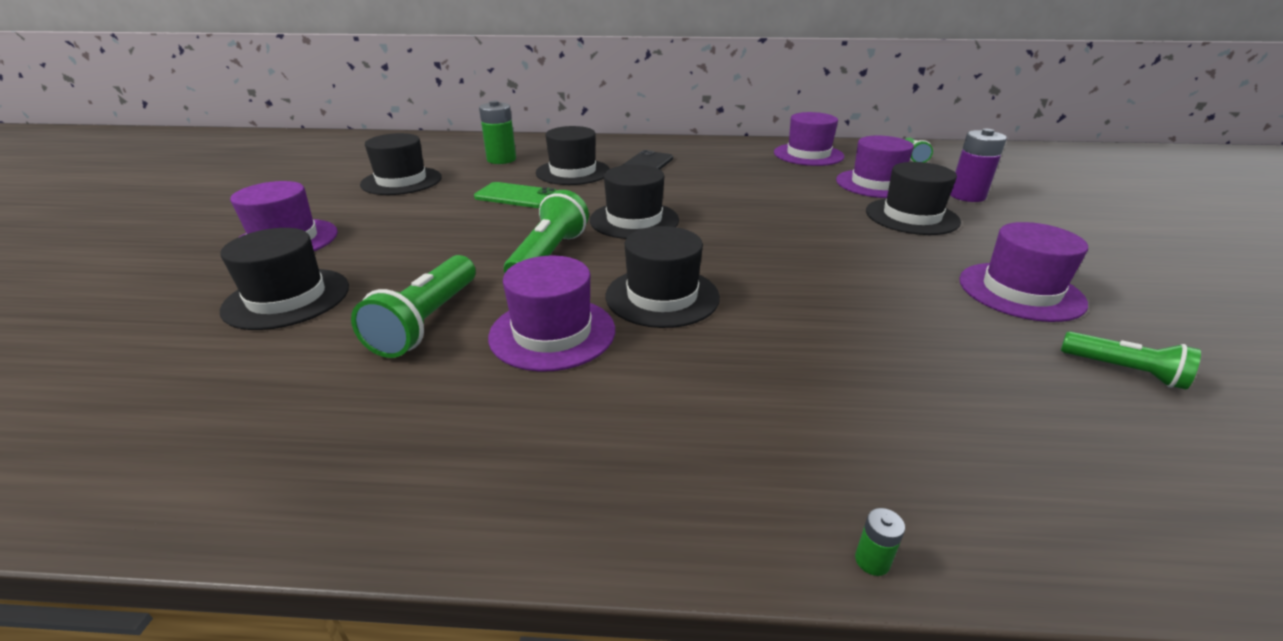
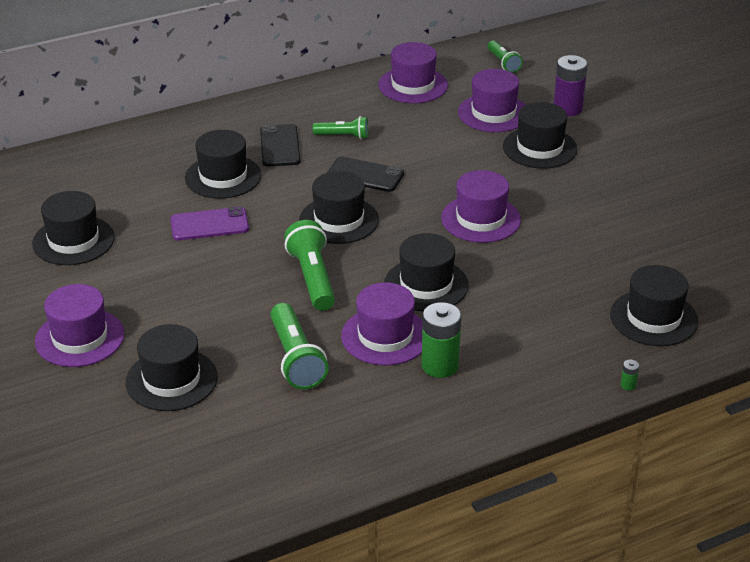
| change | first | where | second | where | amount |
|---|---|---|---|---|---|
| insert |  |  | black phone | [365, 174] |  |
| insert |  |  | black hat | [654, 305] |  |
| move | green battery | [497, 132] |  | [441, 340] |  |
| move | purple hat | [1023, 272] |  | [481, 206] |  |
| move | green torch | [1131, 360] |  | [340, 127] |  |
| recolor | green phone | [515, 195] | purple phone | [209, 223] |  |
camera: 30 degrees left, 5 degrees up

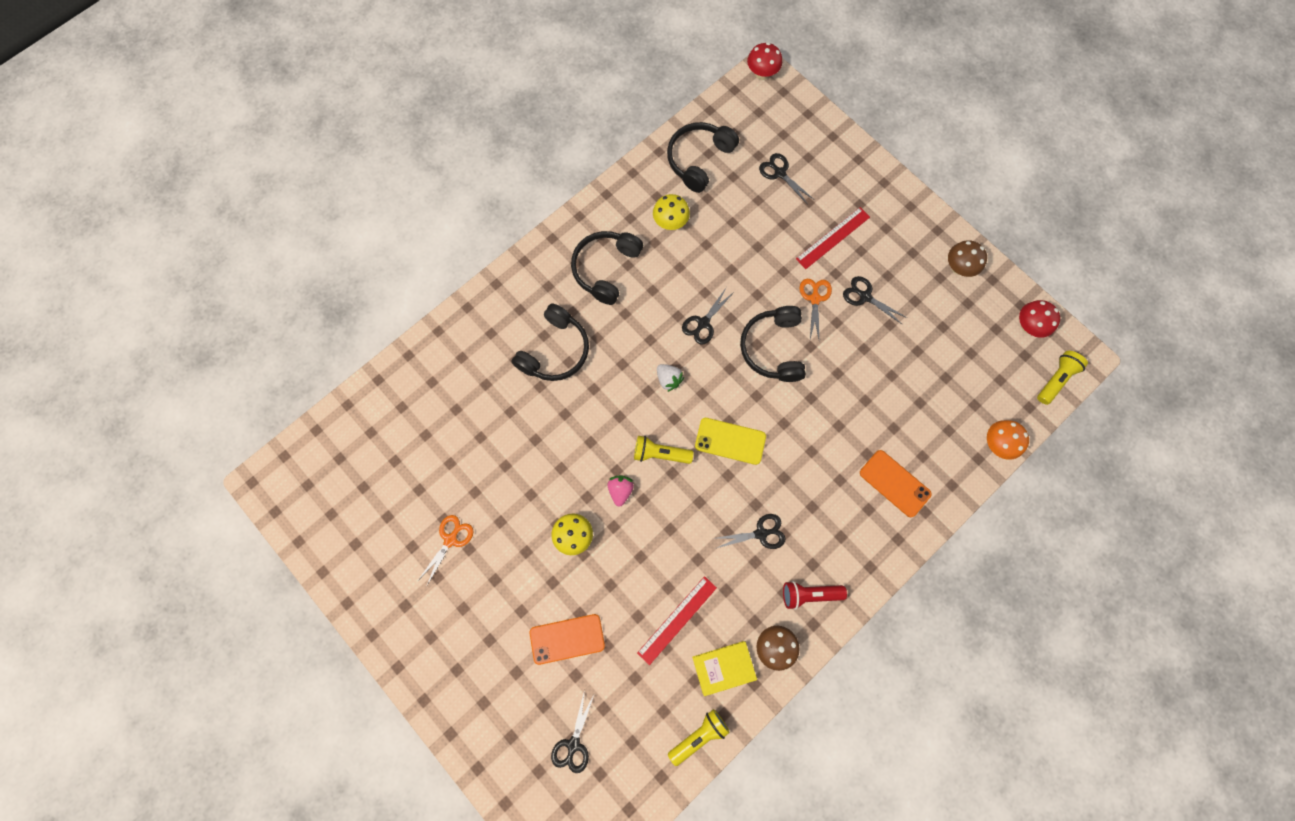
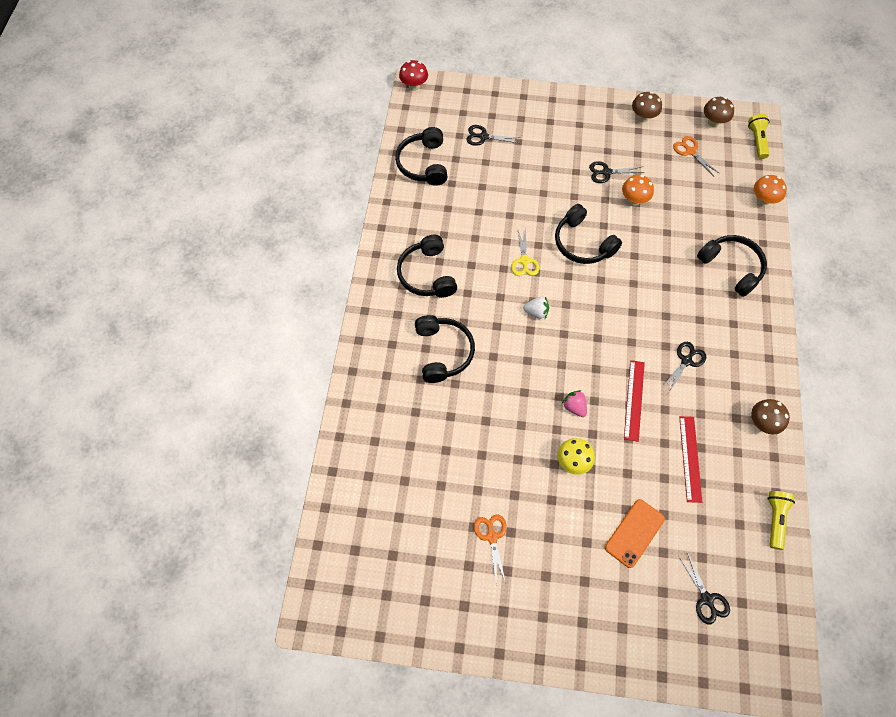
| change | first | where | second | where | amount |
|---|---|---|---|---|---|
| delete | yellow torch | [664, 450] |  |  |  |
| delete | yellow fungus | [671, 212] |  |  |  |
| delete | yellow book | [724, 668] |  |  |  |
| delete | yellow phone | [730, 441] |  |  |  |
| delete | crimson torch | [815, 595] |  |  |  |
| insert |  |  | orange fungus | [638, 190] |  |
| move | crimson measuring stick | [833, 238] |  | [634, 401] |  |
| move | orange shears | [816, 309] |  | [696, 156] |  |
| replace | orange phone | [896, 483] | black headphones | [732, 266] |  |
| recolor | black shears | [708, 316] | yellow shears | [525, 252] |  |
| recolor | crimson fungus | [1039, 319] | dark brown fungus | [719, 112] |  |
camera: 40 degrees left, 10 degrees down

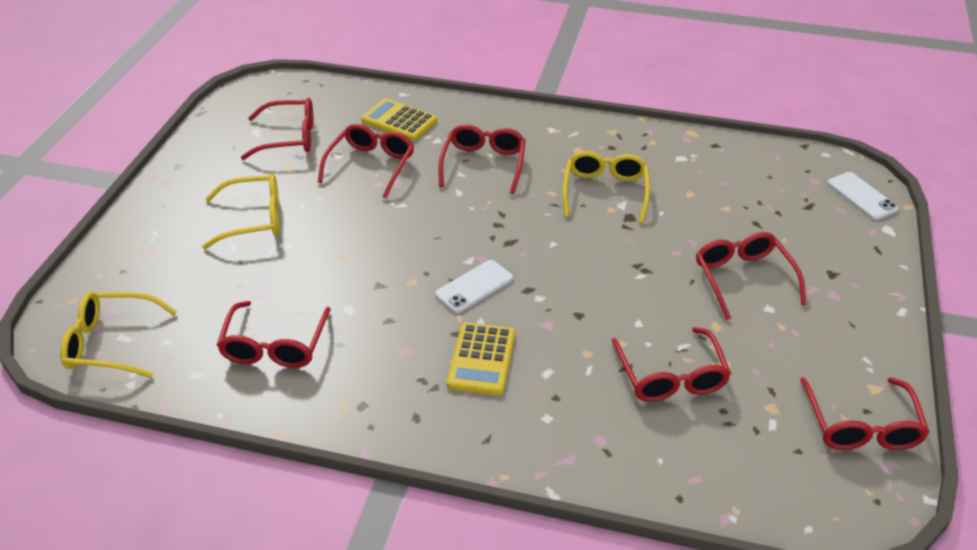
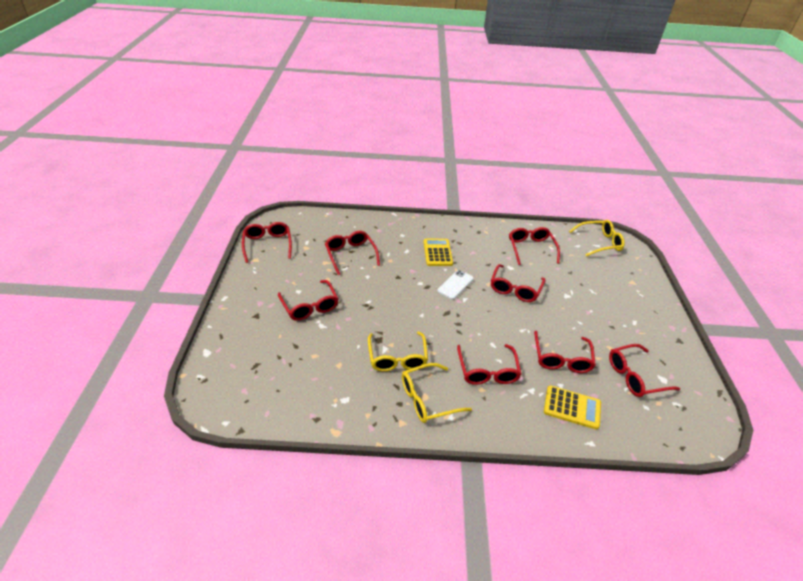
| change | first | where | second | where | amount |
|---|---|---|---|---|---|
| delete | white phone | [862, 196] |  |  |  |
| insert |  |  | crimson glasses | [518, 283] |  |
| move | yellow glasses | [240, 211] |  | [437, 393] |  |
camera: 165 degrees right, 0 degrees up

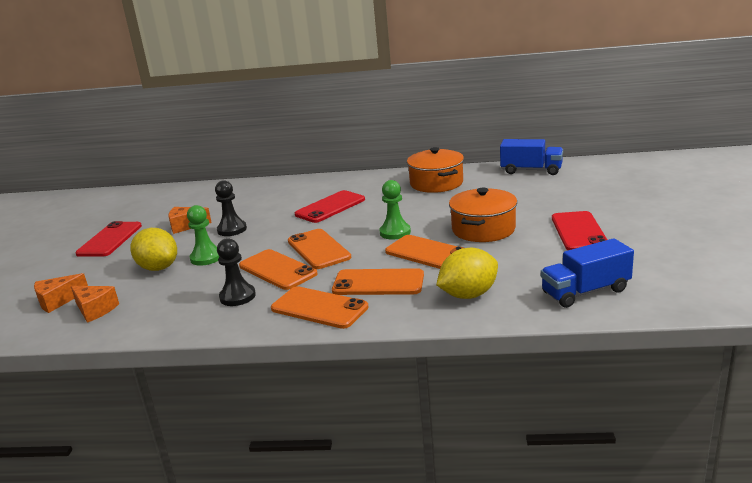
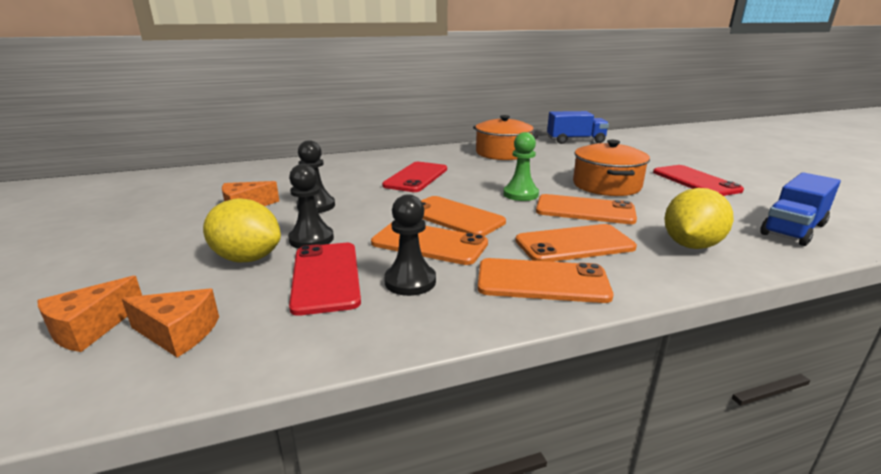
| change | first | where | second | where | amount |
|---|---|---|---|---|---|
| move | crimson phone | [109, 239] |  | [325, 279] |  |
| recolor | green chess pawn | [203, 235] | black chess pawn | [311, 206] |  |
camera: 25 degrees left, 0 degrees up

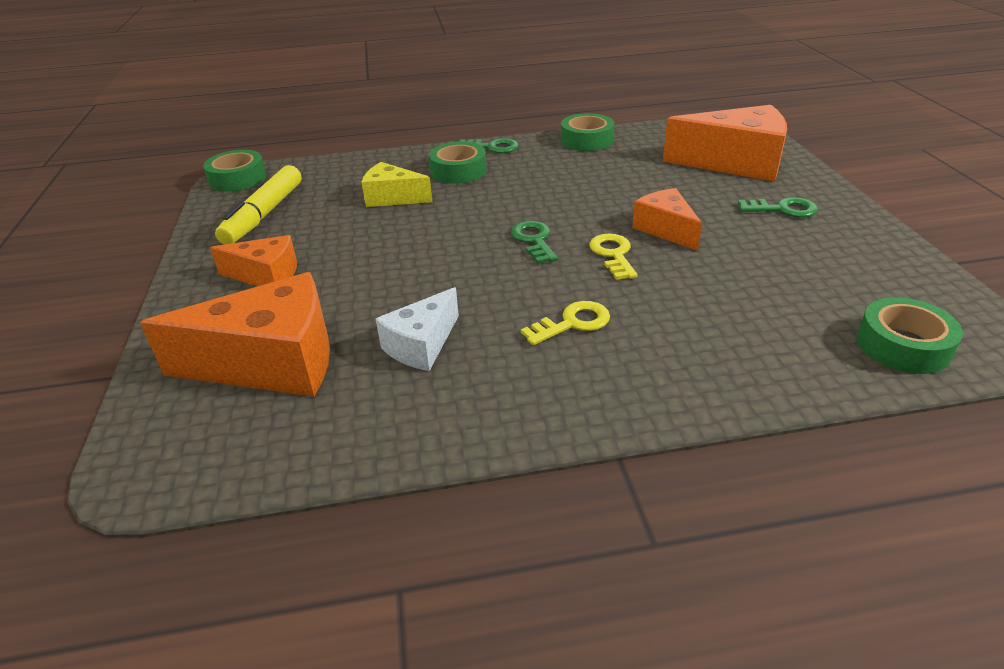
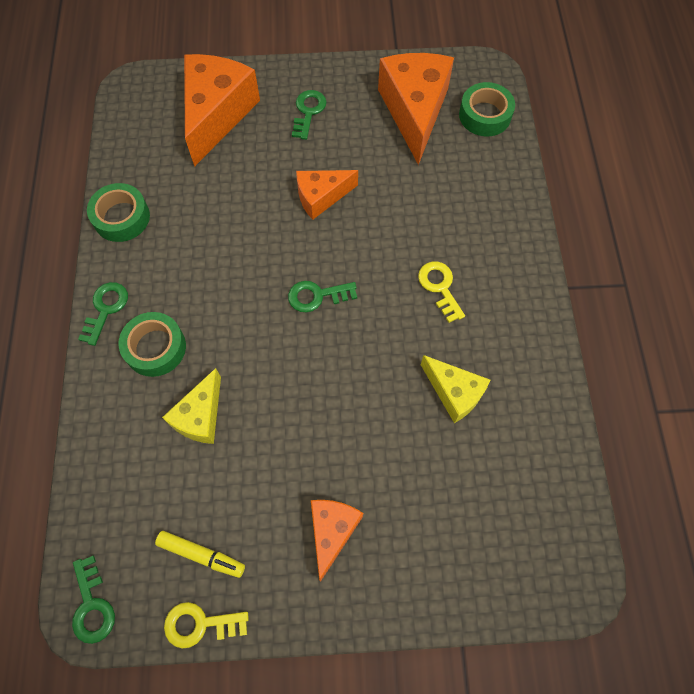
| change | first | where | second | where | amount |
|---|---|---|---|---|---|
| move | orange cheese | [235, 334] |  | [416, 109] |  |
| move | yellow door key | [613, 257] |  | [206, 625] |  |
| replace | green tape | [234, 171] | green door key | [93, 600] |  |
| recolor | white cheese | [417, 329] | yellow cheese | [455, 389] |  |
| resize | yellow marker | [258, 205] |  | [200, 554] | x0.61 |
camera: 85 degrees left, 30 degrees up

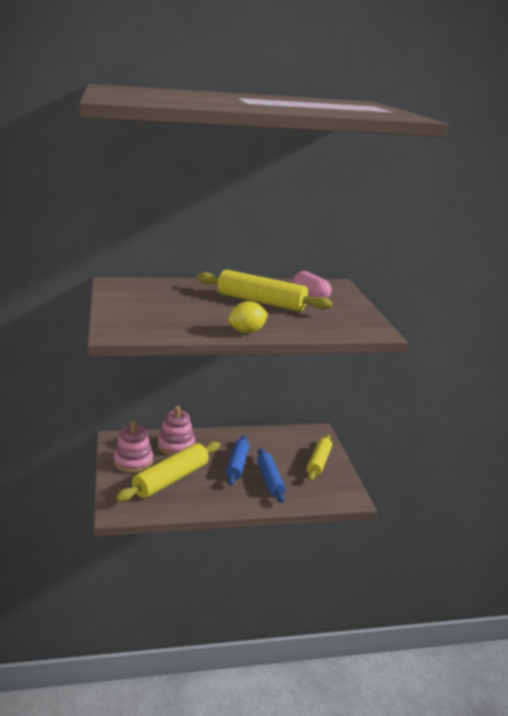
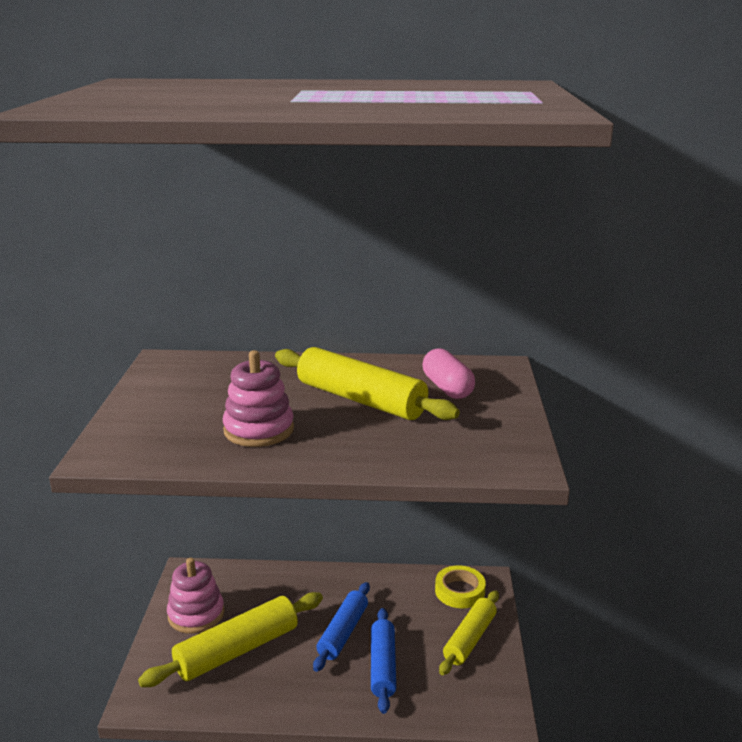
| change | first | where | second | where | amount |
|---|---|---|---|---|---|
| delete | yellow lemon | [248, 317] |  |  |  |
| insert |  |  | yellow tape | [460, 586] |  |
| move | pink stacking toy | [176, 431] |  | [258, 398] |  |
camera: 15 degrees right, 0 degrees up

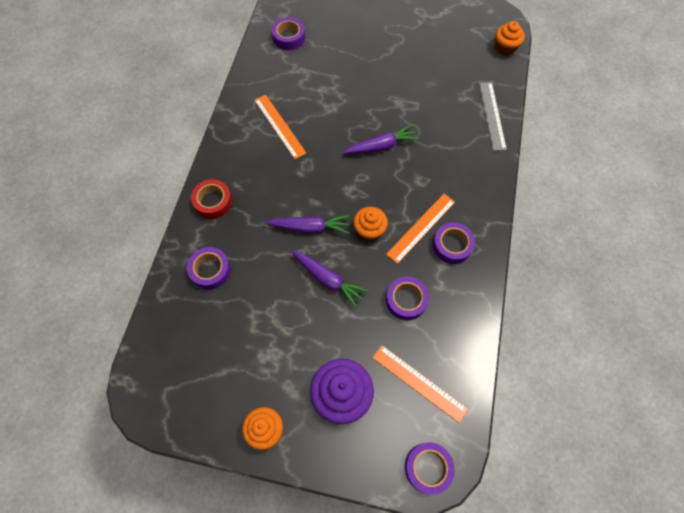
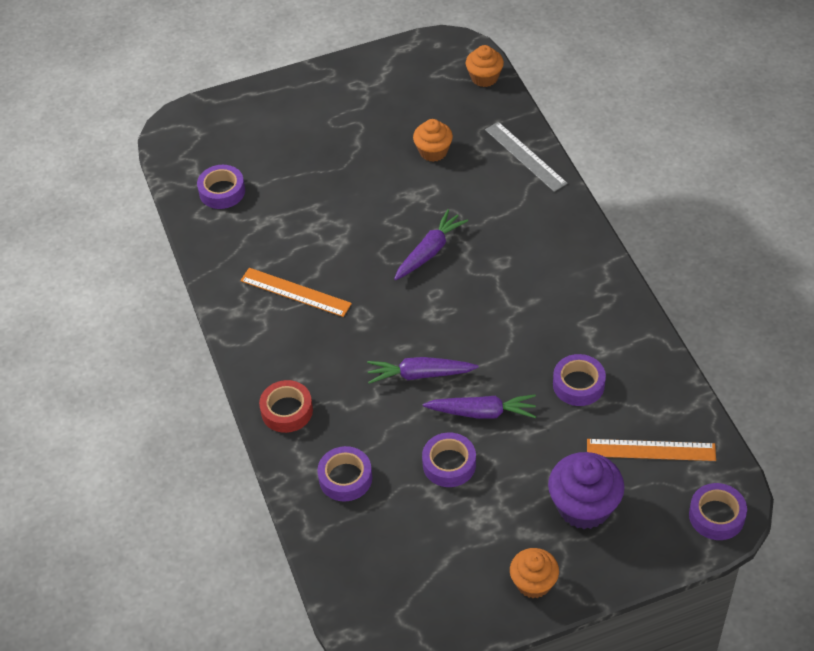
| change | first | where | second | where | amount |
|---|---|---|---|---|---|
| delete | orange measuring stick | [420, 229] |  |  |  |
| move | orange cupcake | [370, 224] |  | [433, 140] |  |
| move | purple tape | [454, 243] |  | [449, 459] |  |
| rotate | purple toy carrot | [307, 224] |  | [422, 370] | 150 degrees counterclockwise |
camera: 30 degrees left, 15 degrees down

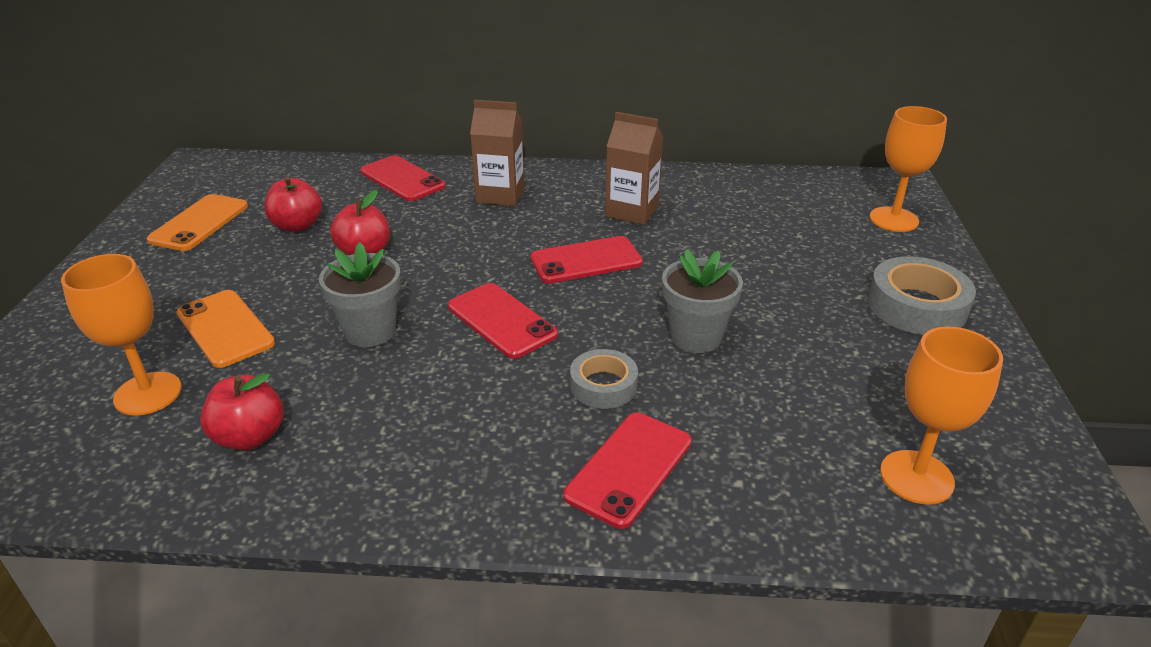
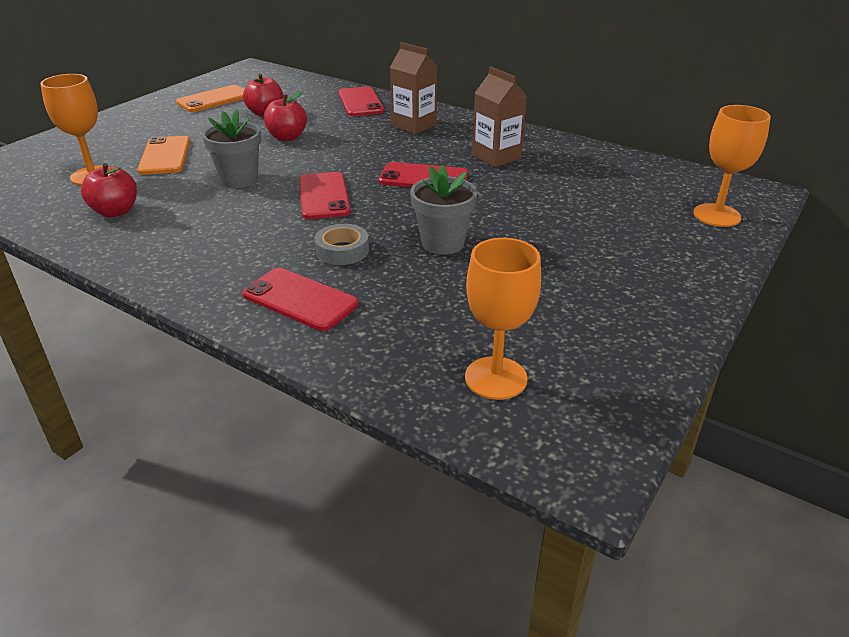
| change | first | where | second | where | amount |
|---|---|---|---|---|---|
| delete | gray tape | [922, 295] |  |  |  |
| rotate | crimson phone | [628, 471] |  | [300, 299] | 60 degrees clockwise |
camera: 30 degrees right, 0 degrees up

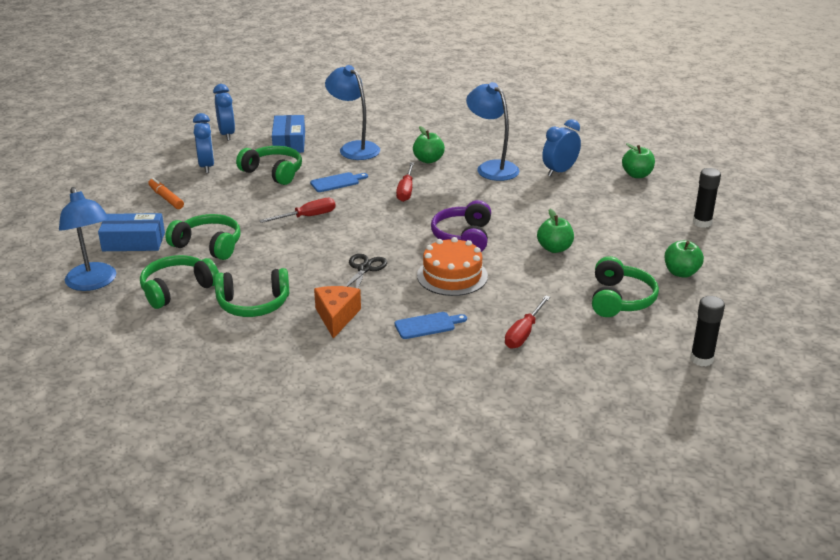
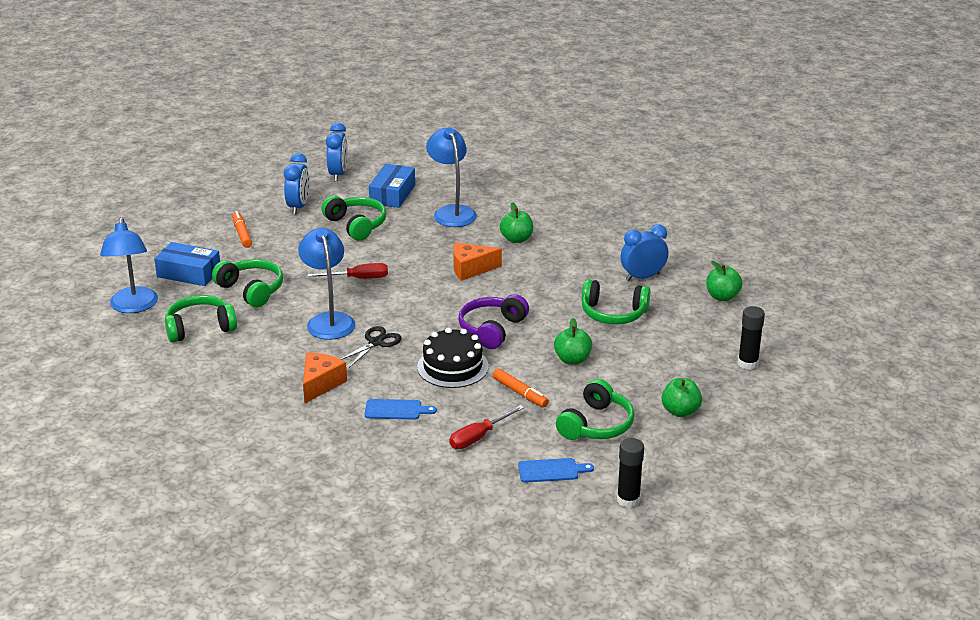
| change | first | where | second | where | amount |
|---|---|---|---|---|---|
| insert |  |  | orange marker | [521, 388] |  |
| move | green headphones | [252, 292] |  | [616, 302] |  |
| move | cobalt bread board | [339, 182] |  | [556, 470] |  |
| move | cobalt lamp | [493, 131] |  | [326, 284] |  |
| replace | crimson flat screwdriver | [405, 182] | orange cheese | [477, 261] |  |
| recolor | orange cake | [452, 266] | black cake | [453, 358] |  |
camera: 20 degrees right, 0 degrees up

